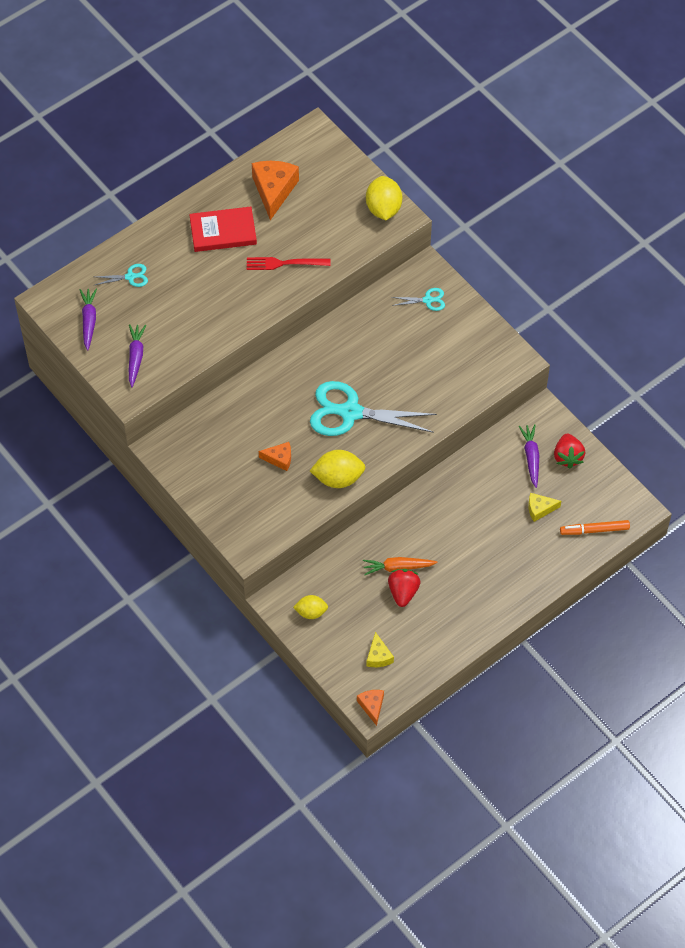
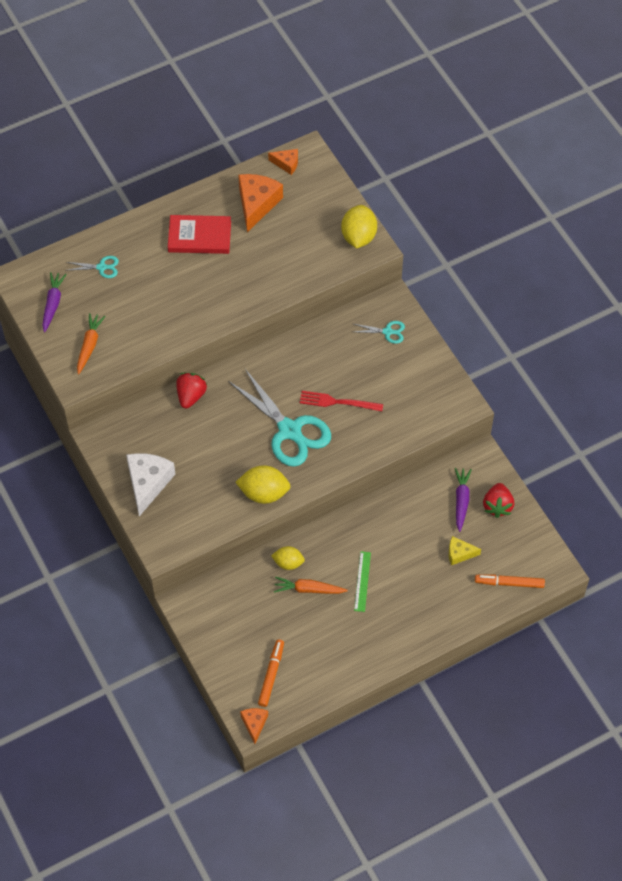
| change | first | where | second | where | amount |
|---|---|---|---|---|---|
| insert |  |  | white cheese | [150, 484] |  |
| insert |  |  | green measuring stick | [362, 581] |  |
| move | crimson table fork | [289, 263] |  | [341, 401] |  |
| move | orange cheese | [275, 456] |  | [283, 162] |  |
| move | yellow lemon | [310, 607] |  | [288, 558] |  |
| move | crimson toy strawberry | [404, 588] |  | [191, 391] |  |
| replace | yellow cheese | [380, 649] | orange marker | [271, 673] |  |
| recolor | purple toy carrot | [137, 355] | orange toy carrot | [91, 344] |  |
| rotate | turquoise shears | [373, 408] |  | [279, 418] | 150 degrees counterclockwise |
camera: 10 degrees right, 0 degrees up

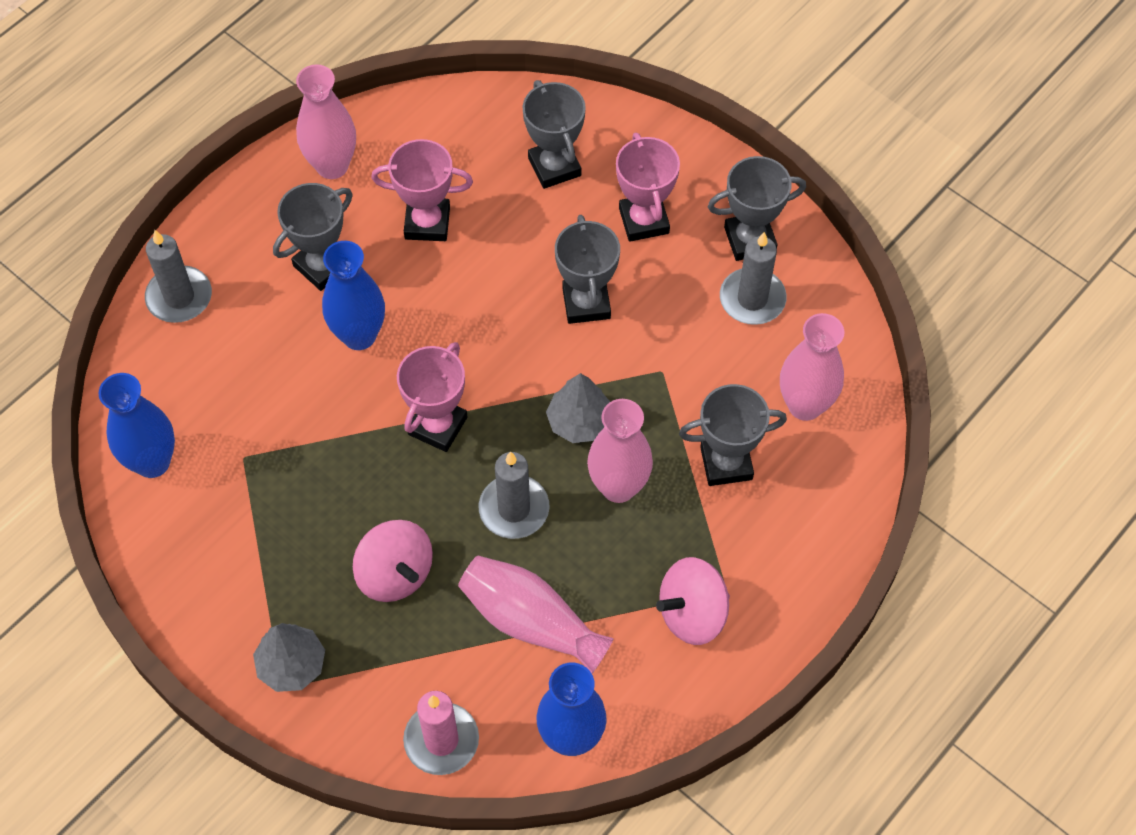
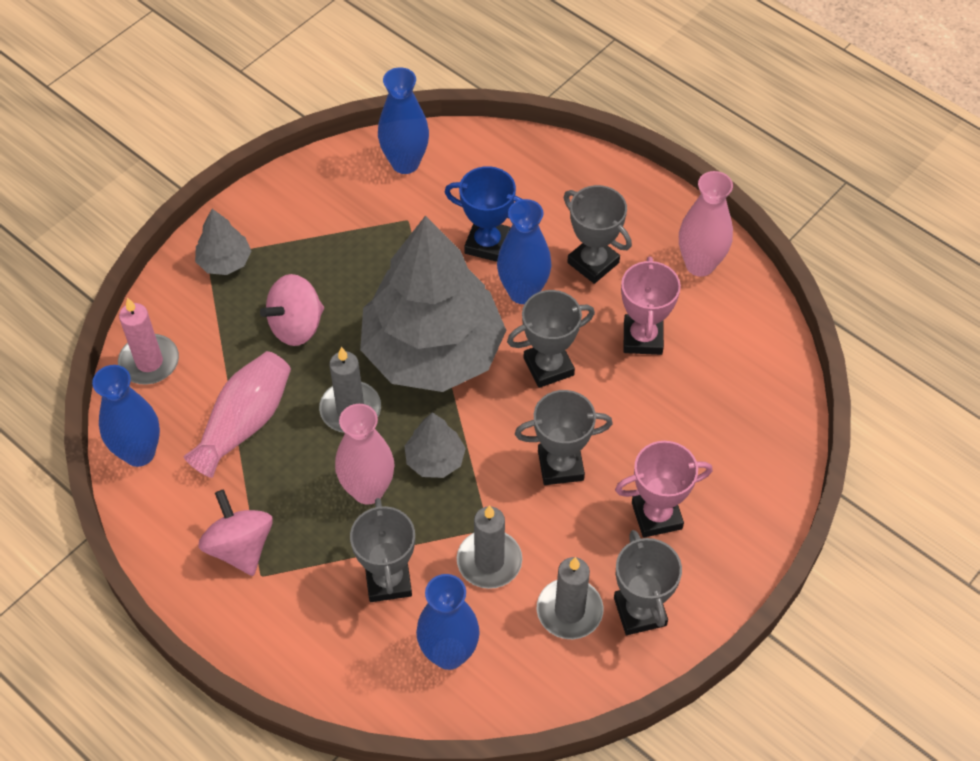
| change | first | where | second | where | amount |
|---|---|---|---|---|---|
| insert |  |  | cobalt trophy | [483, 214] |  |
| move | gray pillar candle | [178, 276] |  | [489, 547] |  |
| move | gray trophy | [554, 134] |  | [551, 339] |  |
| replace | pink trophy | [432, 397] | gray tree | [433, 304] |  |
| recolor | pink flower vase | [812, 367] | cobalt flower vase | [448, 622] |  |
camera: 90 degrees right, 5 degrees down

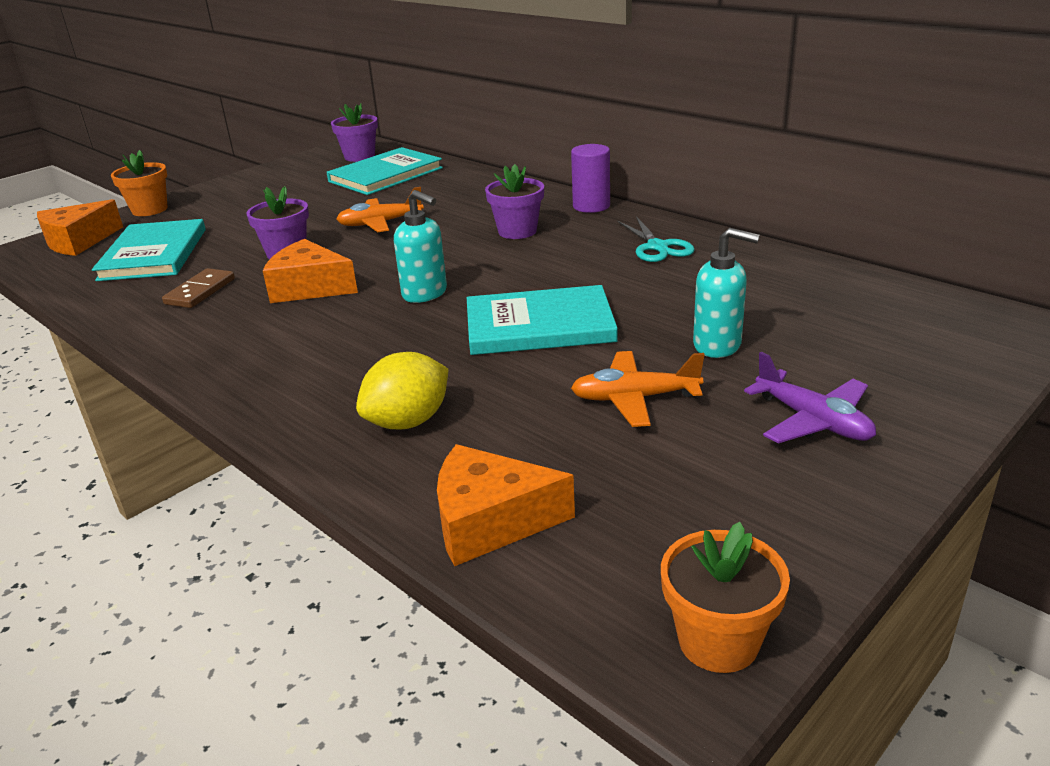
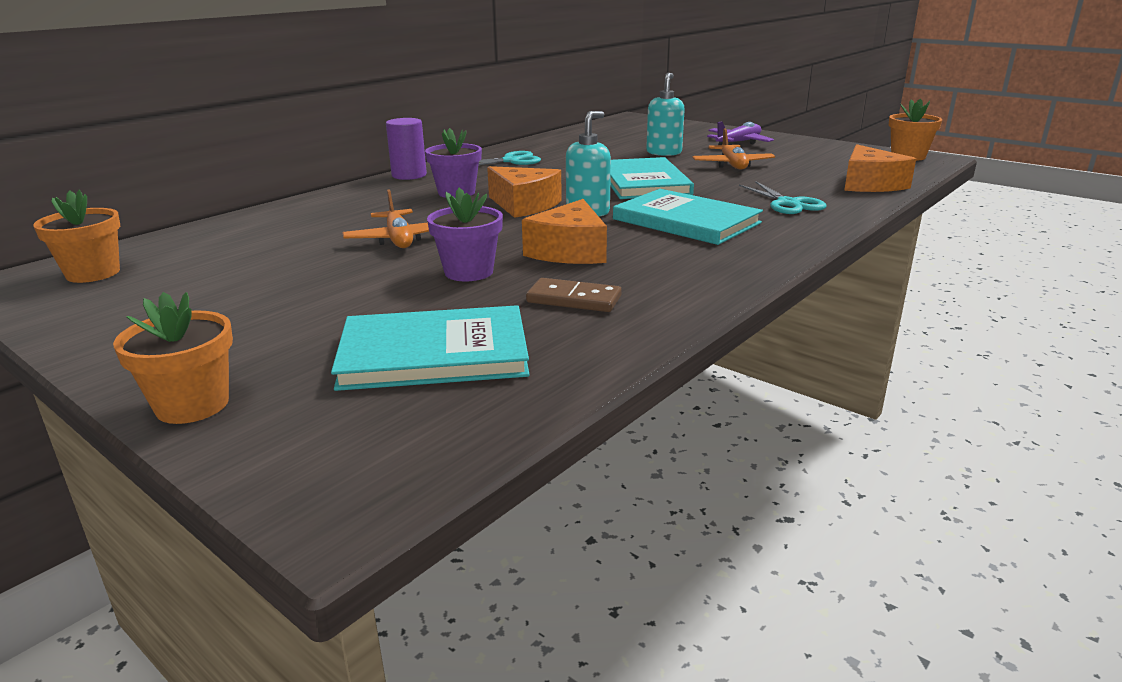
| change | first | where | second | where | amount |
|---|---|---|---|---|---|
| move | orange cheese | [80, 227] |  | [524, 192] |  |
| move | turquoise book | [385, 171] |  | [688, 217] |  |
| replace | yellow lemon | [402, 391] | turquoise shears | [783, 197] |  |
| recolor | purple plant pot | [354, 133] | orange plant pot | [76, 236] |  |
camera: 95 degrees left, 5 degrees down

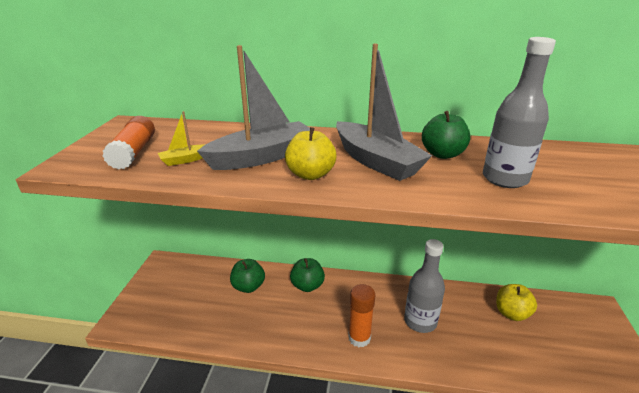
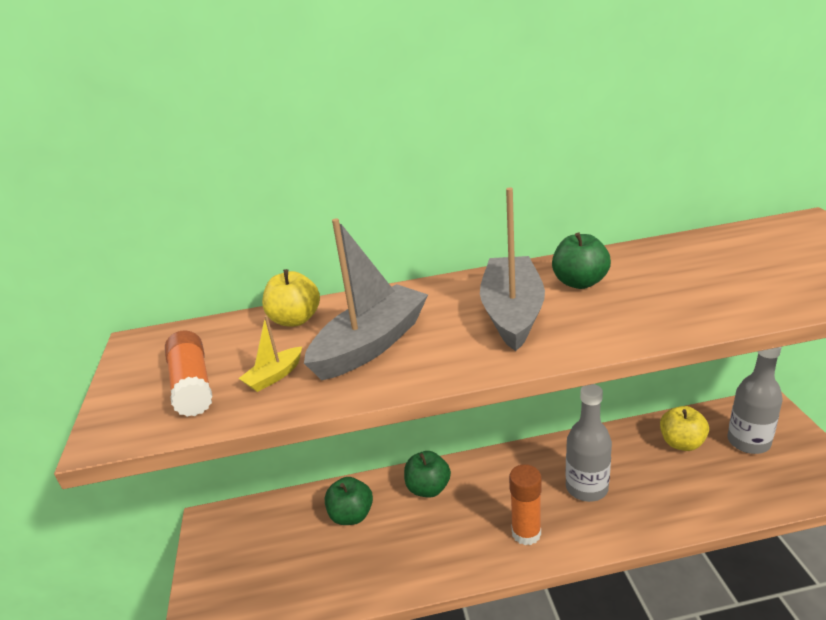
| change | first | where | second | where | amount |
|---|---|---|---|---|---|
| move | yellow apple | [310, 153] |  | [291, 298] |  |
| move | gray flask | [519, 112] |  | [755, 400] |  |
| rotate | gray boat | [384, 112] |  | [512, 269] | 120 degrees counterclockwise |
camera: 15 degrees left, 0 degrees up

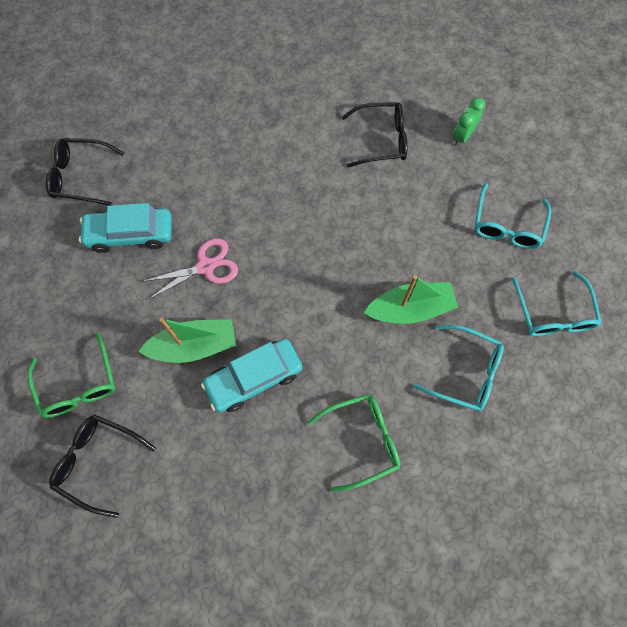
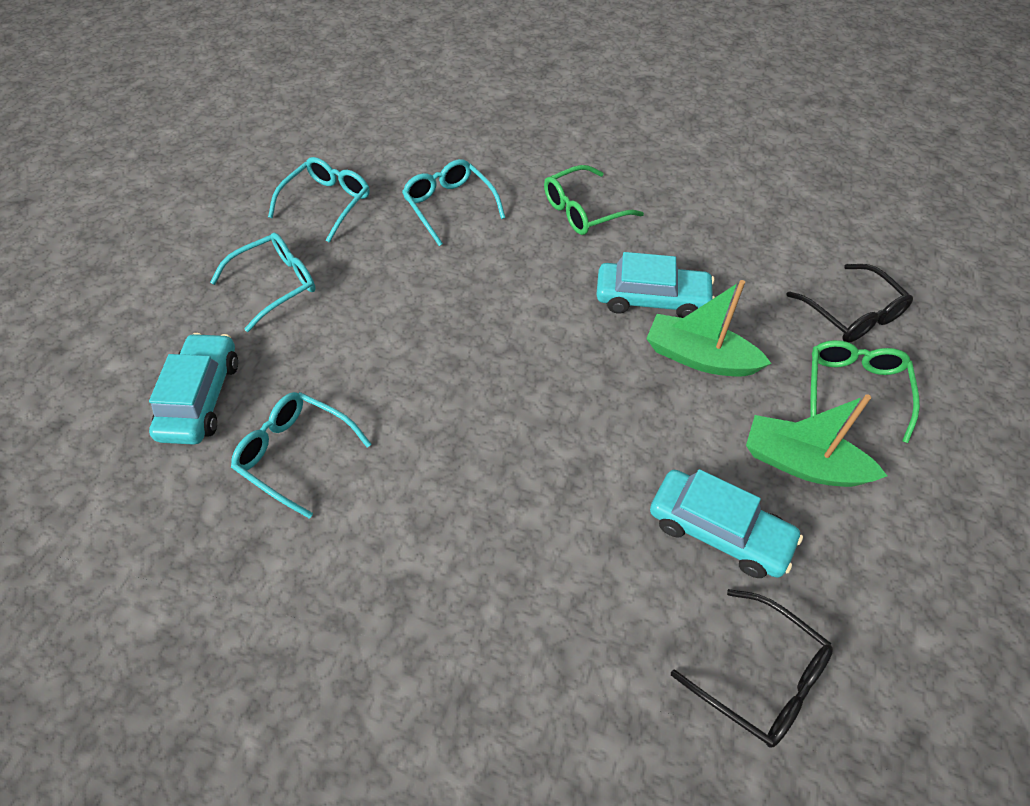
| change | first | where | second | where | amount |
|---|---|---|---|---|---|
| delete | pink shears | [189, 269] |  |  |  |
| move | green boat | [411, 299] |  | [816, 440] |  |
| replace | green alarm clock | [469, 121] | turquoise toy car | [193, 389] |  |
| recolor | black glasses | [374, 134] | turquoise glasses | [301, 455] |  |
| rotate | green glasses | [353, 443] |  | [594, 200] | 45 degrees counterclockwise |
camera: 145 degrees left, 15 degrees down

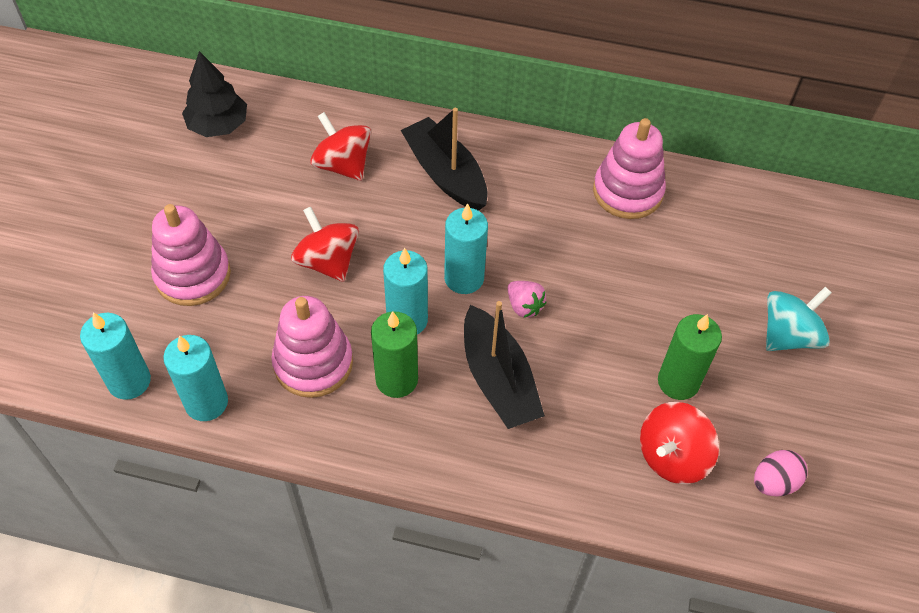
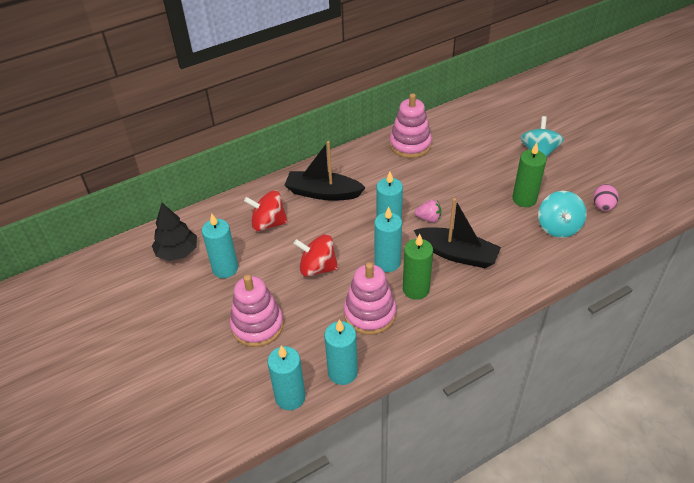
| change | first | where | second | where | amount |
|---|---|---|---|---|---|
| insert |  |  | turquoise pillar candle | [220, 245] |  |
| recolor | crimson whirligig | [679, 443] | turquoise whirligig | [562, 214] |  |
camera: 40 degrees left, 10 degrees down

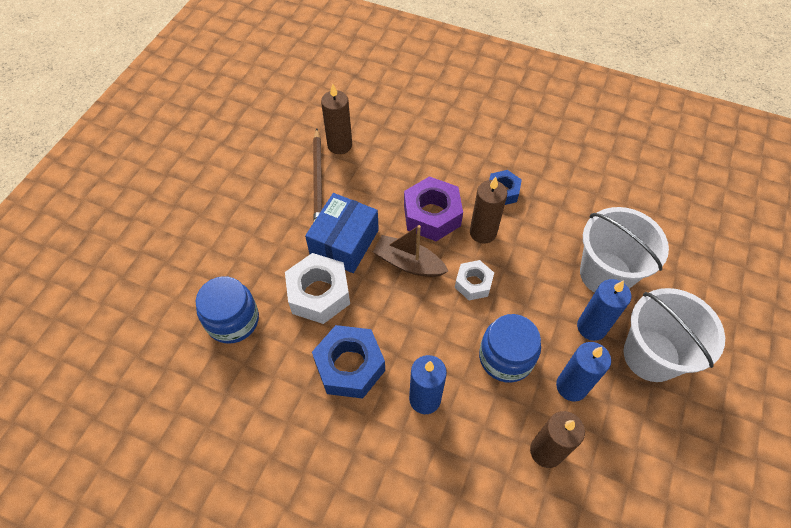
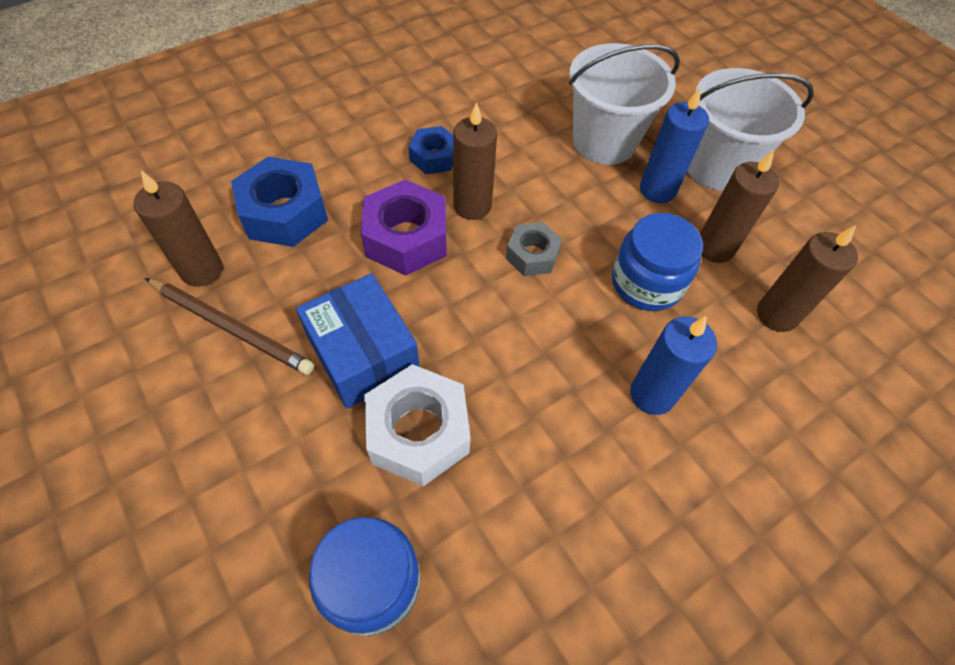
| change | first | where | second | where | amount |
|---|---|---|---|---|---|
| delete | dark brown boat | [410, 251] |  |  |  |
| move | cobalt hexagon nut | [348, 362] |  | [279, 202] |  |
| recolor | white hexagon nut | [474, 280] | gray hexagon nut | [534, 249] |  |
| recolor | cobalt pillar candle | [583, 371] | dark brown pillar candle | [740, 206] |  |
camera: 60 degrees left, 0 degrees up

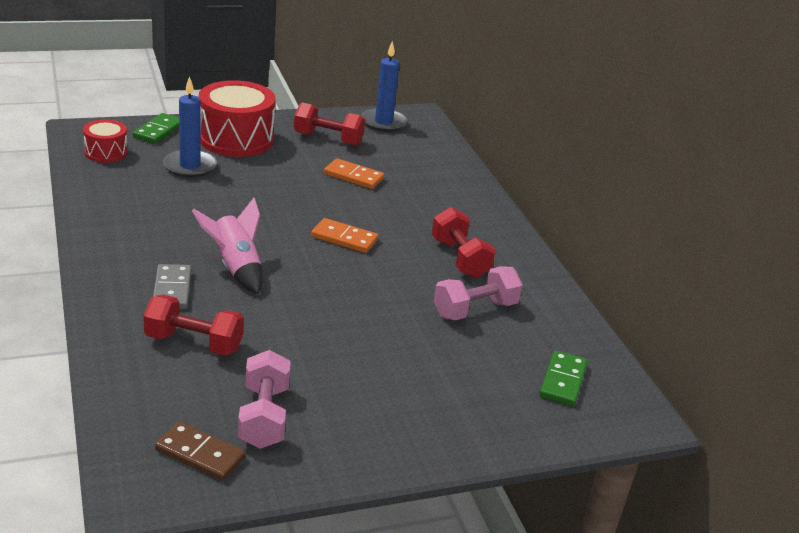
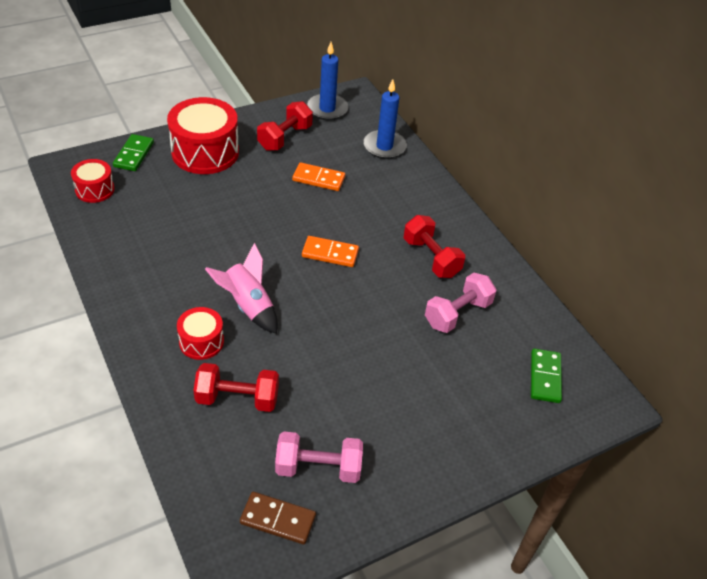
| change | first | where | second | where | amount |
|---|---|---|---|---|---|
| move | cobalt pillar candle | [190, 127] |  | [385, 119] |  |
| replace | gray domino | [172, 286] | crimson toy drum | [200, 333] |  |
| rotate | pink dumbbell | [264, 399] |  | [319, 457] | 75 degrees counterclockwise |
| rotate | crimson dumbbell | [329, 124] |  | [285, 126] | 60 degrees counterclockwise |
camera: 10 degrees left, 15 degrees up

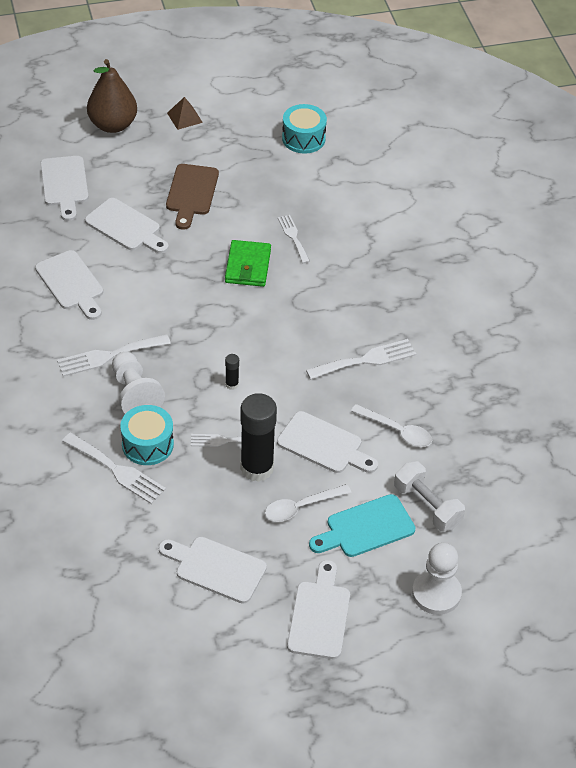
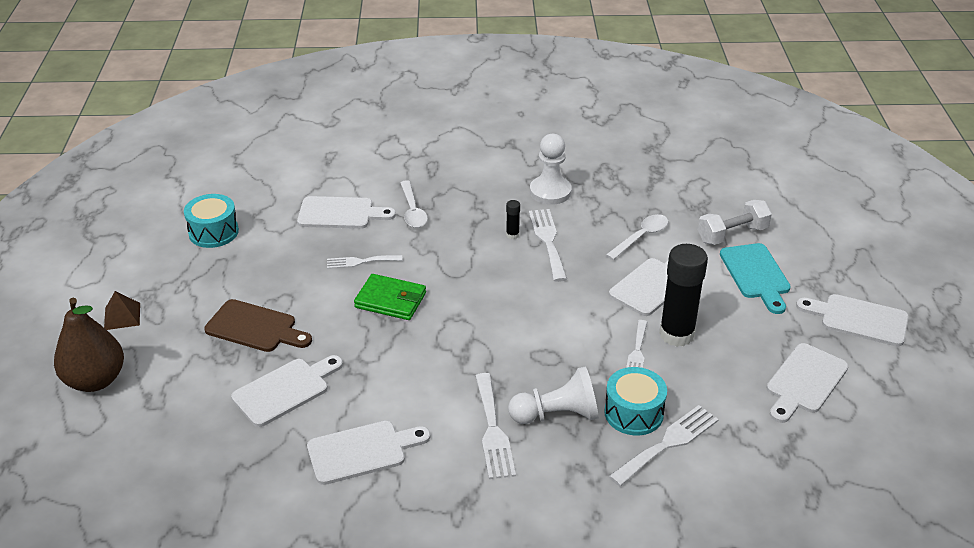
| change | first | where | second | where | amount |
|---|---|---|---|---|---|
| move | white bread board | [64, 188] |  | [346, 212] |  |
| move | black stick of glue | [232, 372] |  | [513, 219] |  |
| move | white tablespoon | [308, 503] |  | [414, 204] |  |
| move | white chess pawn | [437, 579] |  | [551, 169] |  |
camera: 75 degrees left, 10 degrees down

